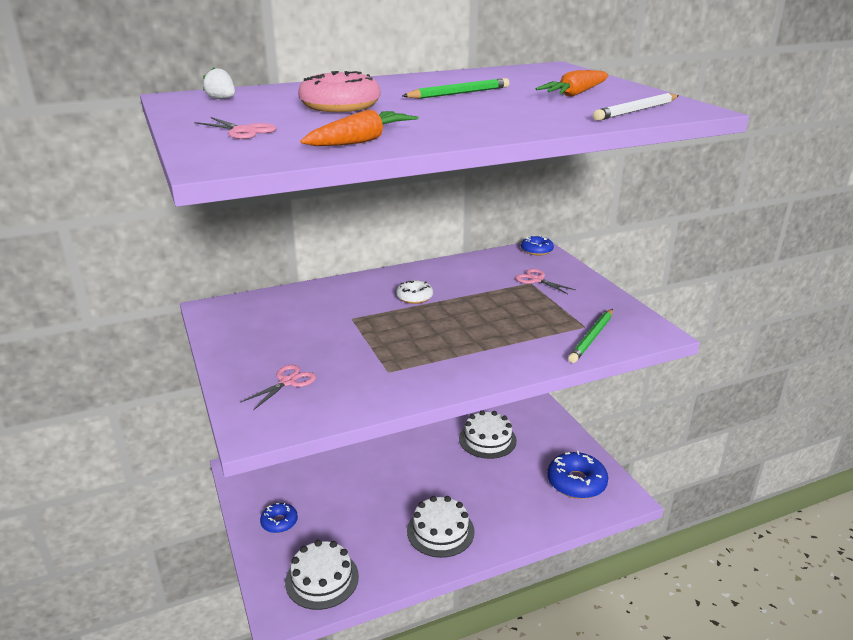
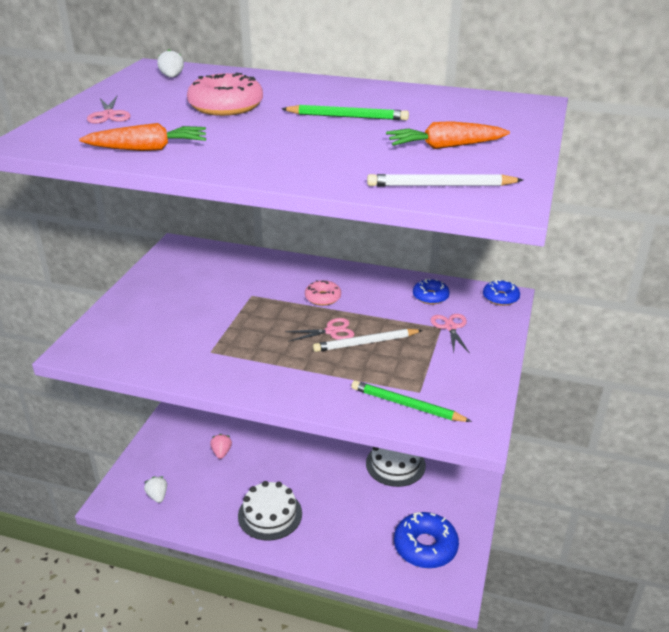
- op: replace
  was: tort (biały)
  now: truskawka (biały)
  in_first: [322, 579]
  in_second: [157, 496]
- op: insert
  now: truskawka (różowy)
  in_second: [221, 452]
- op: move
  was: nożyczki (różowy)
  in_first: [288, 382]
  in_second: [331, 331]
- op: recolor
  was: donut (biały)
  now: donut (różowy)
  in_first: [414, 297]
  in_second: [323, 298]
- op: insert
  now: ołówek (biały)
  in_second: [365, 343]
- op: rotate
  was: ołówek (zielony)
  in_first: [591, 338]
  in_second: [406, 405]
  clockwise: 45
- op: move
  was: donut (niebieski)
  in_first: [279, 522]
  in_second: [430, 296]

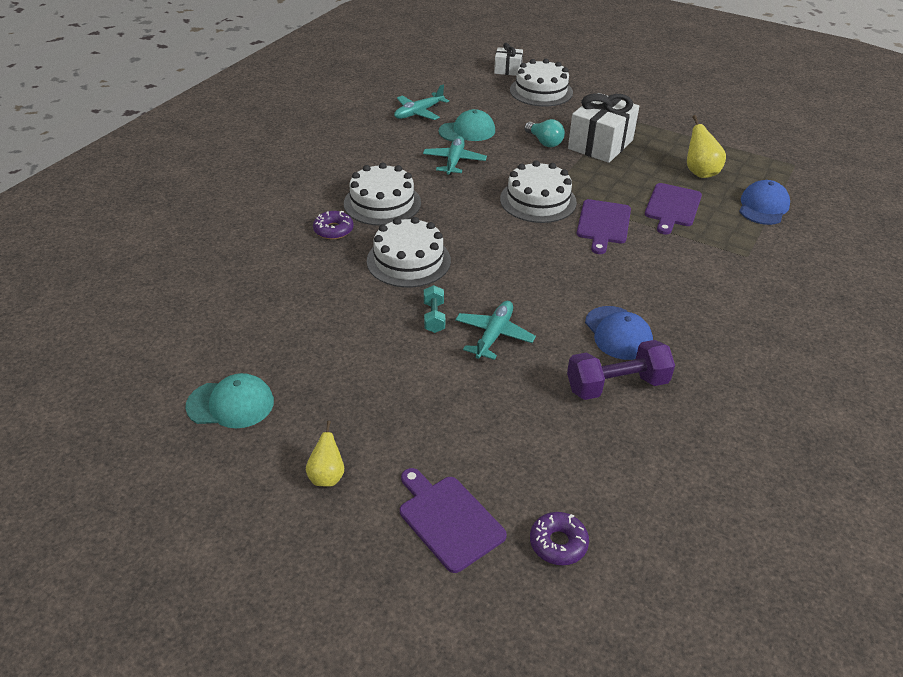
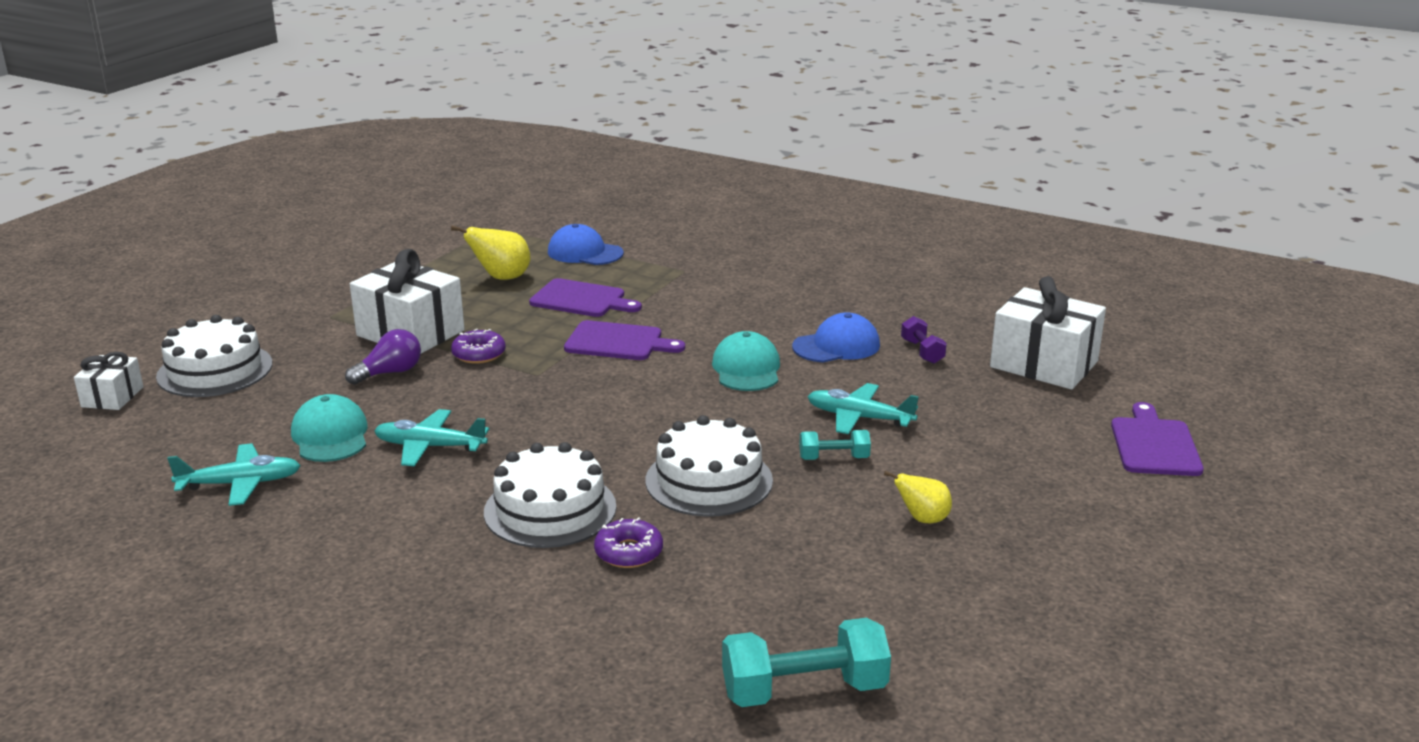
- op: rotate
  was: samolot (turkusowy)
  in_first: [418, 113]
  in_second: [240, 484]
  clockwise: -60
- op: recolor
  was: żarówka (turkusowy)
  now: żarówka (fioletowy)
  in_first: [544, 142]
  in_second: [390, 373]
- op: move
  was: donut (fioletowy)
  in_first: [558, 543]
  in_second: [479, 354]
- op: move
  was: czapka (turkusowy)
  in_first: [231, 404]
  in_second: [746, 369]
- op: insert
  now: hantel (turkusowy)
  in_second: [804, 690]
- op: move
  was: gruszka (żółty)
  in_first: [327, 476]
  in_second: [922, 519]
- op: resize
  was: hantel (fioletowy)
  in_first: [617, 385]
  in_second: [922, 352]
  ratio: 0.55
- op: insert
  now: prezent (biały)
  in_second: [1043, 364]
- op: rotate
  was: deska do krojenia (fioletowy)
  in_first: [448, 520]
  in_second: [1154, 444]
  clockwise: 135
- op: delete
  was: tort (biały)
  in_first: [538, 200]

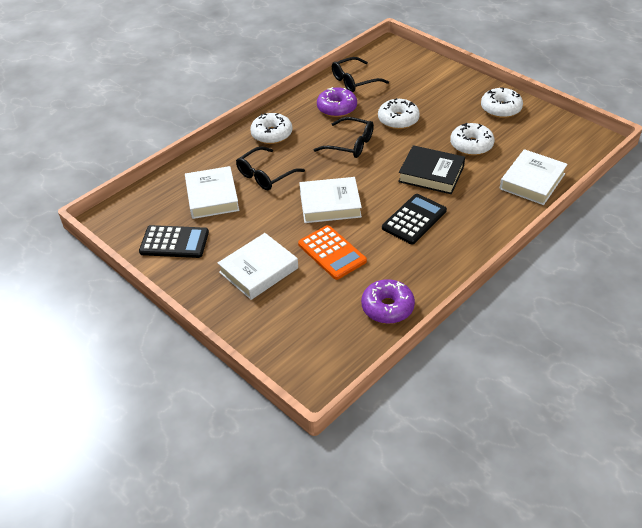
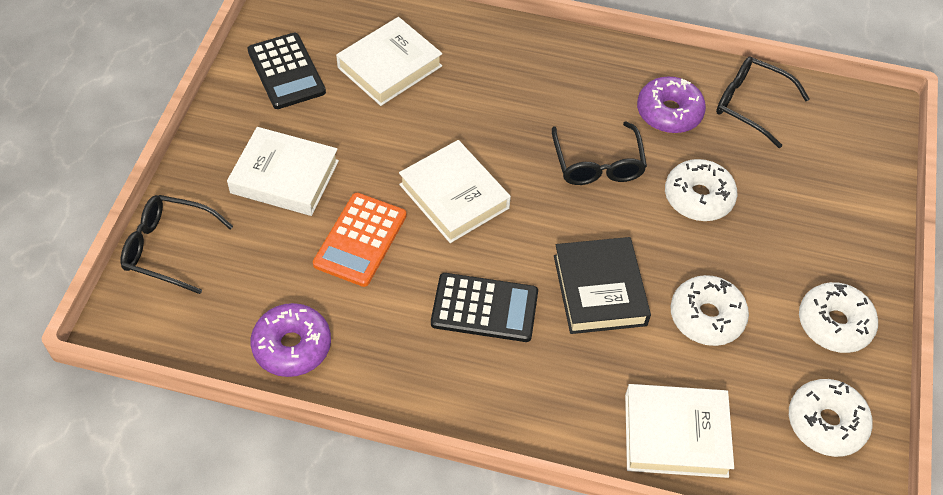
- op: move
  was: okulary (czarny)
  in_first: [265, 175]
  in_second: [168, 248]
- op: move
  was: donut (biały)
  in_first: [272, 134]
  in_second: [826, 423]

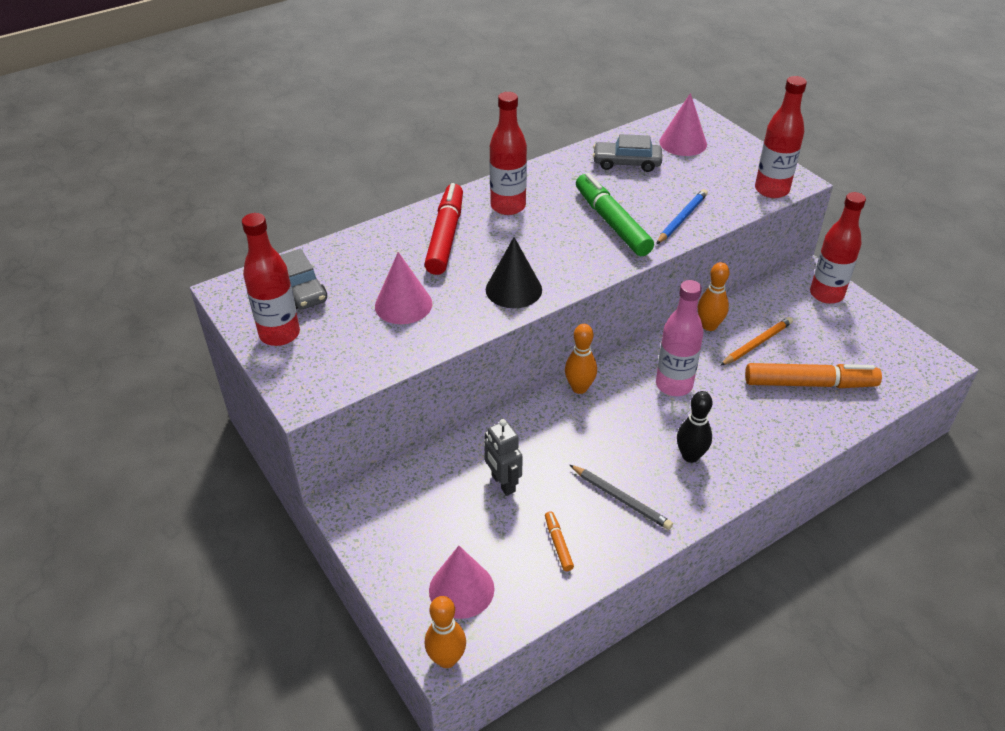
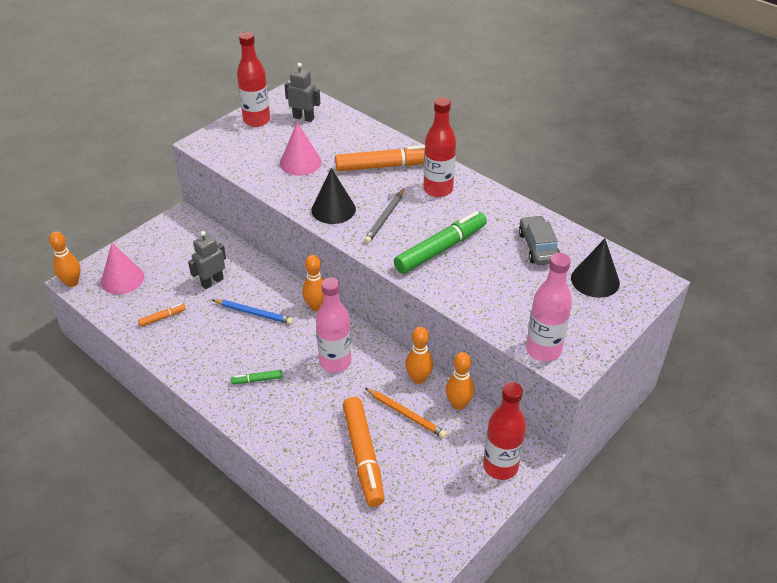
- op: move
  was: ołówek (niebieski)
  in_first: [682, 219]
  in_second: [254, 313]
- op: replace
  was: kręgiel (czarny)
  now: flamaster (zielony)
  in_first: [690, 456]
  in_second: [257, 380]
- op: replace
  was: samochód (szary)
  now: robot (szary)
  in_first: [301, 289]
  in_second: [303, 118]
- op: recolor
  was: flamaster (czerwony)
  now: flamaster (pomarańczowy)
  in_first: [445, 236]
  in_second: [385, 166]
- op: move
  was: ołówek (szary)
  in_first: [621, 499]
  in_second: [385, 218]
- op: insert
  now: kręgiel (pomarańczowy)
  in_second: [458, 404]
- op: recolor
  was: butelka (czerwony)
  now: butelka (różowy)
  in_first: [771, 190]
  in_second: [543, 350]
- op: recolor
  was: stożek (różowy)
  now: stożek (czarny)
  in_first: [683, 143]
  in_second: [595, 280]

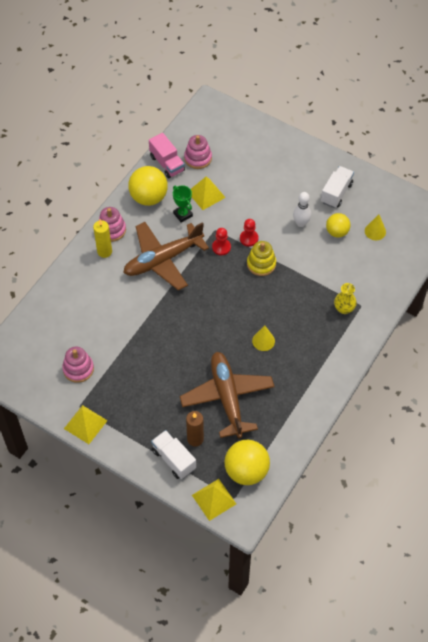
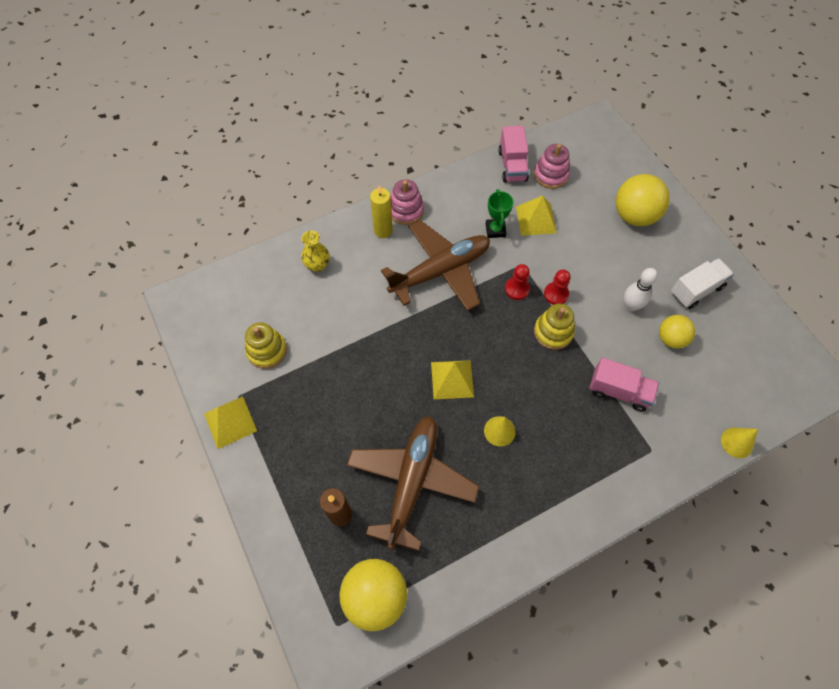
- op: recolor
  was: zabawka nakładanka (różowy)
  now: zabawka nakładanka (żółty)
  in_first: [78, 369]
  in_second: [267, 350]
- op: move
  was: wazon (żółty)
  in_first: [344, 308]
  in_second: [317, 265]
- op: rotate
  was: samolot (brązowy)
  in_first: [163, 260]
  in_second: [440, 271]
  clockwise: 150
- op: move
  was: piramida (żółty)
  in_first: [214, 499]
  in_second: [452, 379]
- op: insert
  now: ciężarówka (różowy)
  in_second: [619, 391]
- op: move
  was: piłka (żółty)
  in_first: [149, 197]
  in_second: [634, 215]
- op: move
  was: stożek (żółty)
  in_first: [375, 231]
  in_second: [737, 442]
- op: delete
  was: ciężarówka (biały)
  in_first: [174, 459]

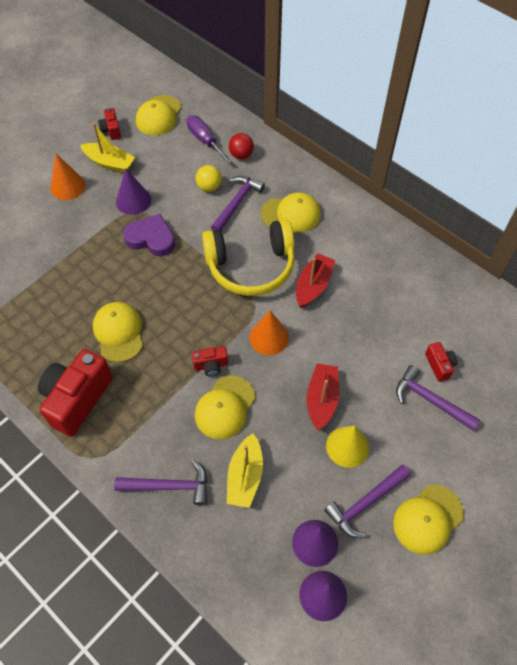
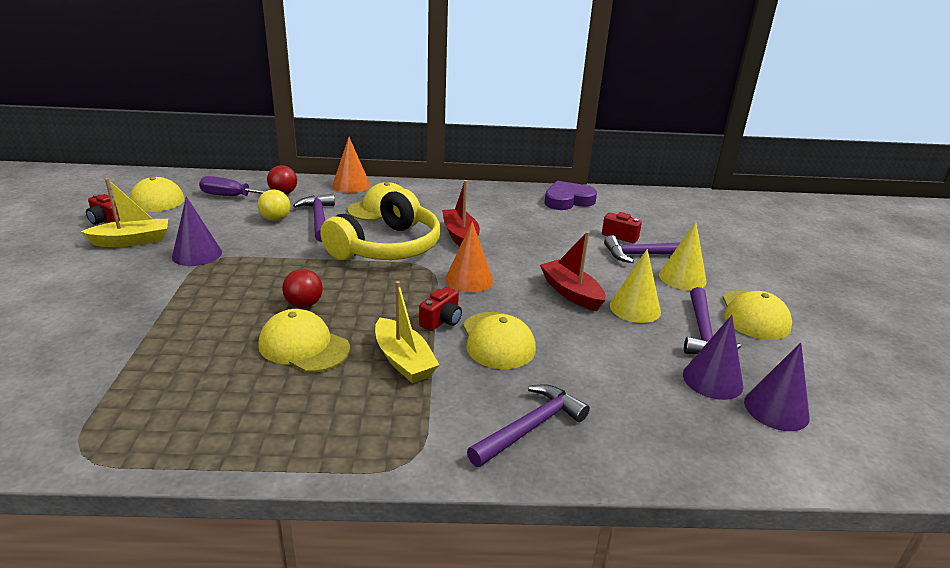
- op: insert
  now: piłka (czerwony)
  in_second: [304, 304]
- op: move
  was: stożek (pomarańczowy)
  in_first: [67, 186]
  in_second: [351, 185]
- op: move
  was: łódka (żółty)
  in_first: [245, 476]
  in_second: [403, 361]
- op: move
  was: serce (fioletowy)
  in_first: [151, 238]
  in_second: [568, 200]
- op: insert
  now: stożek (żółty)
  in_second: [682, 278]
- op: delete
  was: aparat fotograficzny (czerwony)
  in_first: [77, 399]

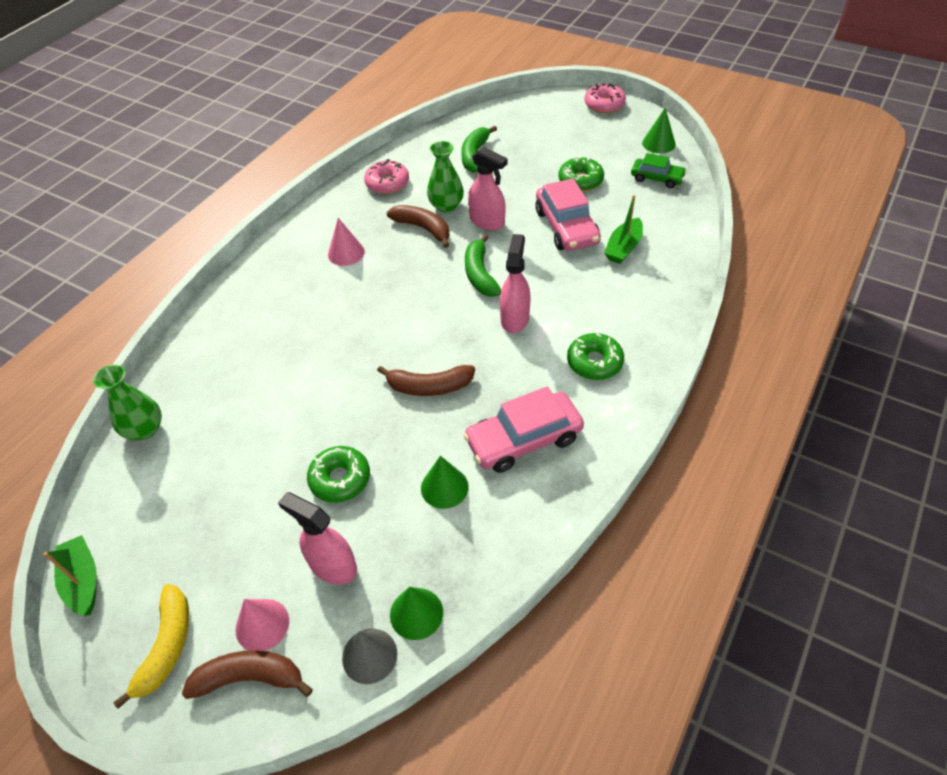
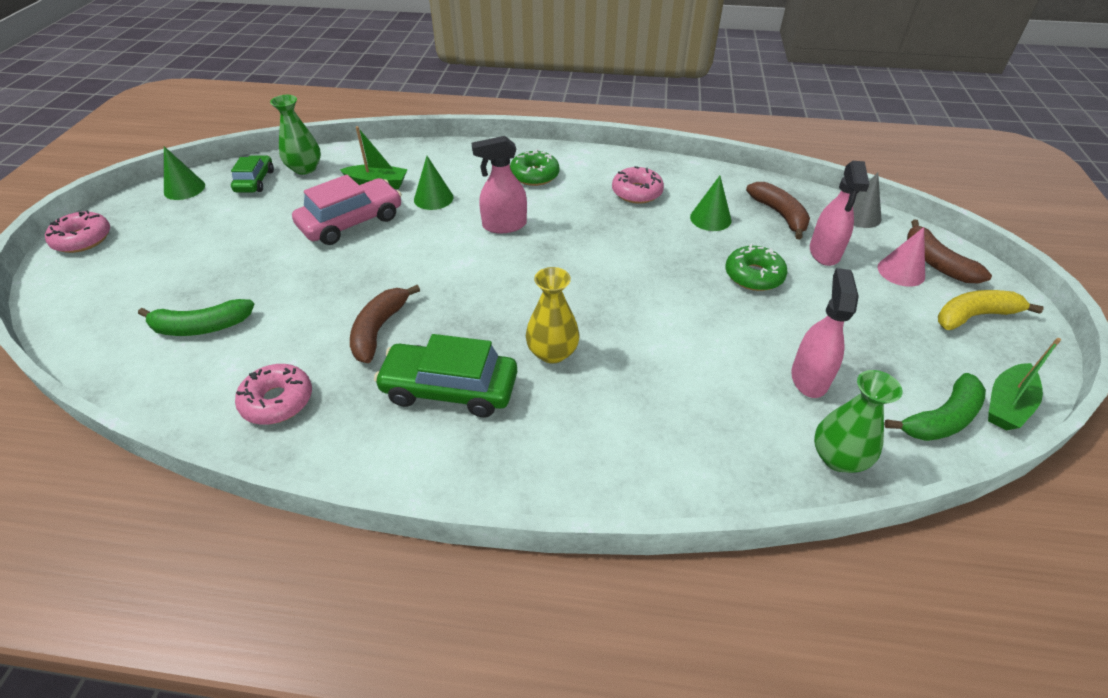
- op: move
  was: wazon (zielony)
  in_first: [446, 206]
  in_second: [305, 168]
- op: replace
  was: stożek (różowy)
  now: samochód (zielony)
  in_first: [346, 253]
  in_second: [450, 389]
- op: move
  was: stożek (zielony)
  in_first: [416, 613]
  in_second: [433, 198]
- op: insert
  now: wazon (żółty)
  in_second: [552, 352]
- op: replace
  was: samochód (różowy)
  now: donut (różowy)
  in_first: [524, 440]
  in_second: [636, 192]
- op: move
  was: banan (brązowy)
  in_first: [429, 387]
  in_second: [779, 215]
- op: move
  was: spryskiwacz (różowy)
  in_first: [487, 222]
  in_second: [809, 378]
- op: move
  was: banan (zielony)
  in_first: [480, 274]
  in_second: [941, 419]
- op: delete
  was: donut (zielony)
  in_first: [580, 180]

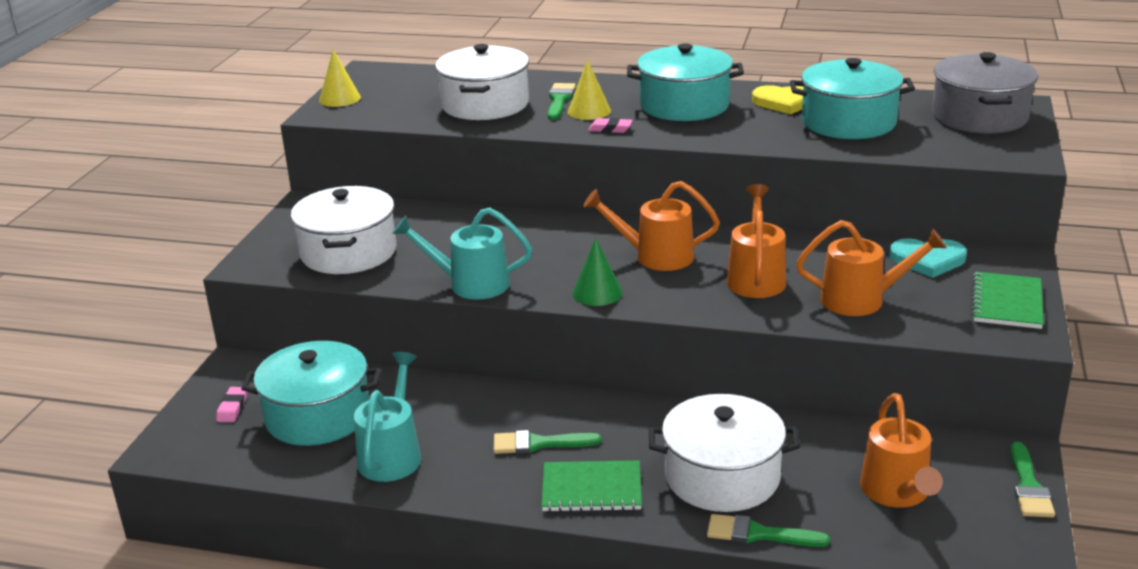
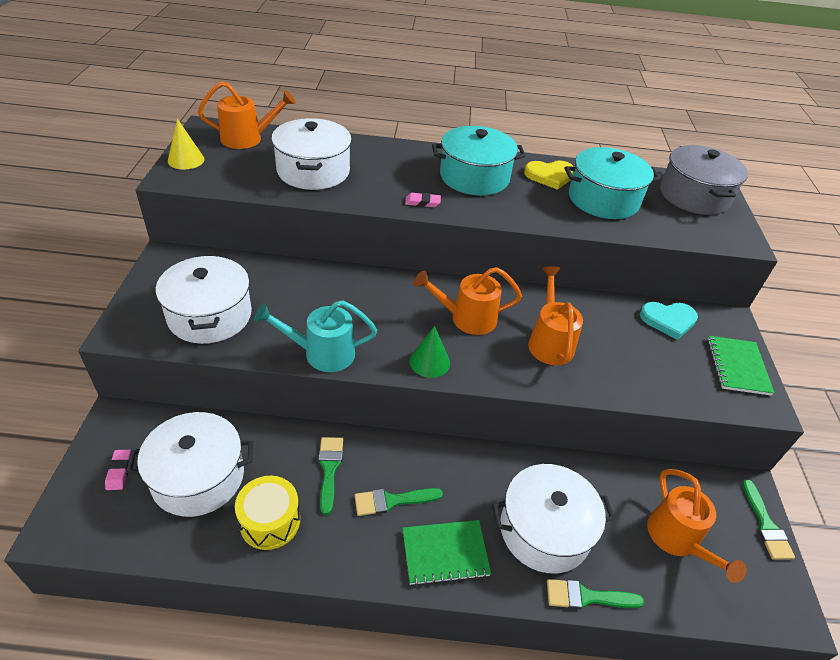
- op: recolor
  was: garnek (turkusowy)
  now: garnek (biały)
  in_first: [318, 415]
  in_second: [198, 477]
- op: move
  was: konewka (pomarańczowy)
  in_first: [862, 300]
  in_second: [248, 139]
- op: replace
  was: konewka (turkusowy)
  now: bęben (żółty)
  in_first: [392, 454]
  in_second: [270, 521]
- op: move
  was: pędzel (zielony)
  in_first: [559, 100]
  in_second: [329, 469]
- op: delete
  was: stożek (żółty)
  in_first: [589, 111]

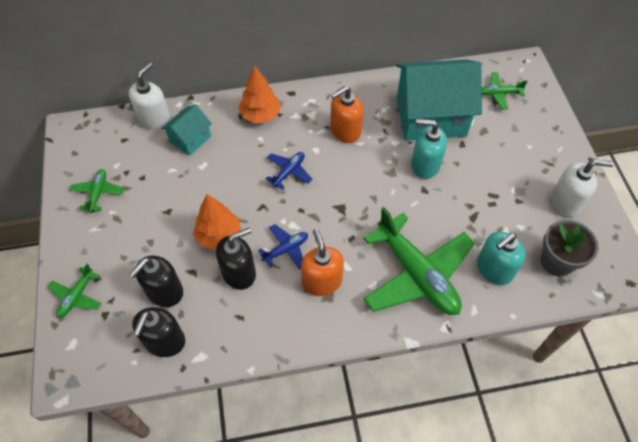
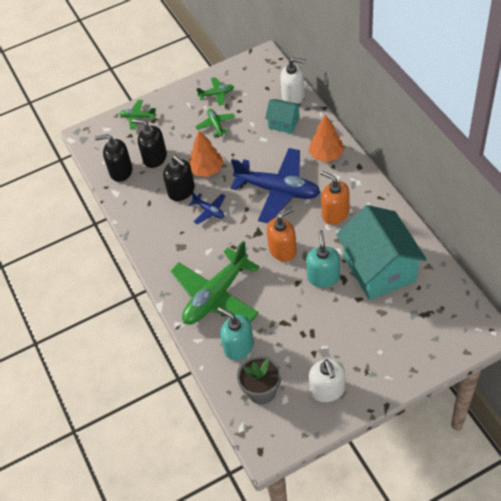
- op: move
  was: samolot (zielony)
  in_first: [499, 94]
  in_second: [216, 125]
- op: resize
  was: samolot (niebieski)
  in_first: [289, 172]
  in_second: [278, 190]
  ratio: 2.21
- op: move
  was: dozownik mydła (pomarańczowy)
  in_first: [322, 281]
  in_second: [283, 250]

